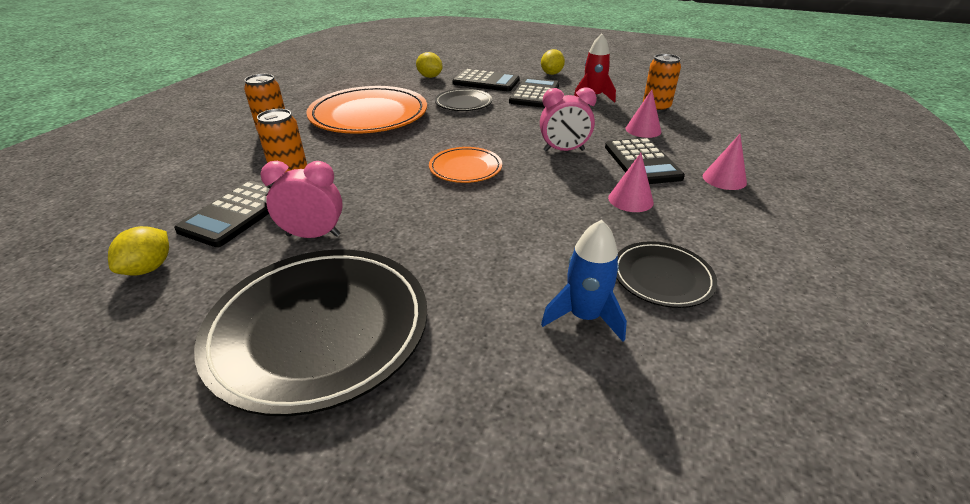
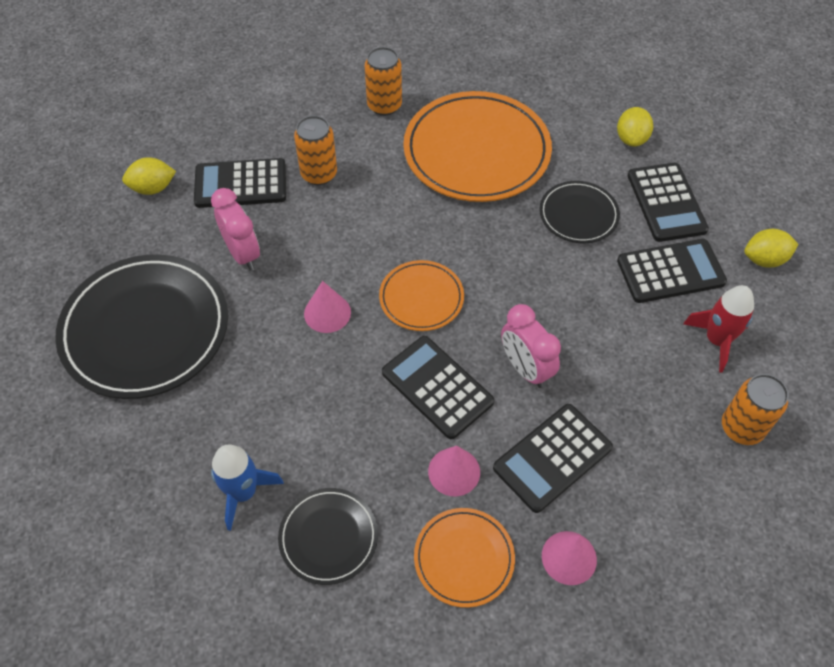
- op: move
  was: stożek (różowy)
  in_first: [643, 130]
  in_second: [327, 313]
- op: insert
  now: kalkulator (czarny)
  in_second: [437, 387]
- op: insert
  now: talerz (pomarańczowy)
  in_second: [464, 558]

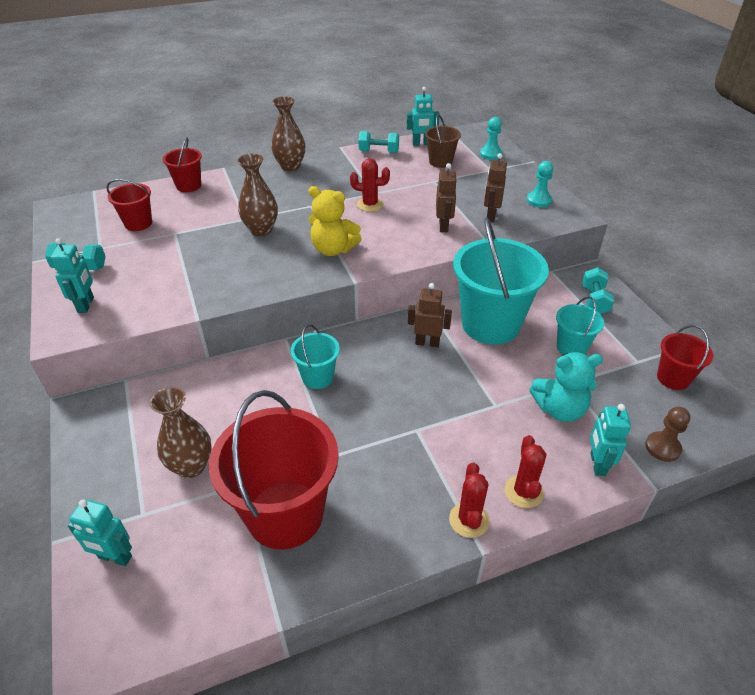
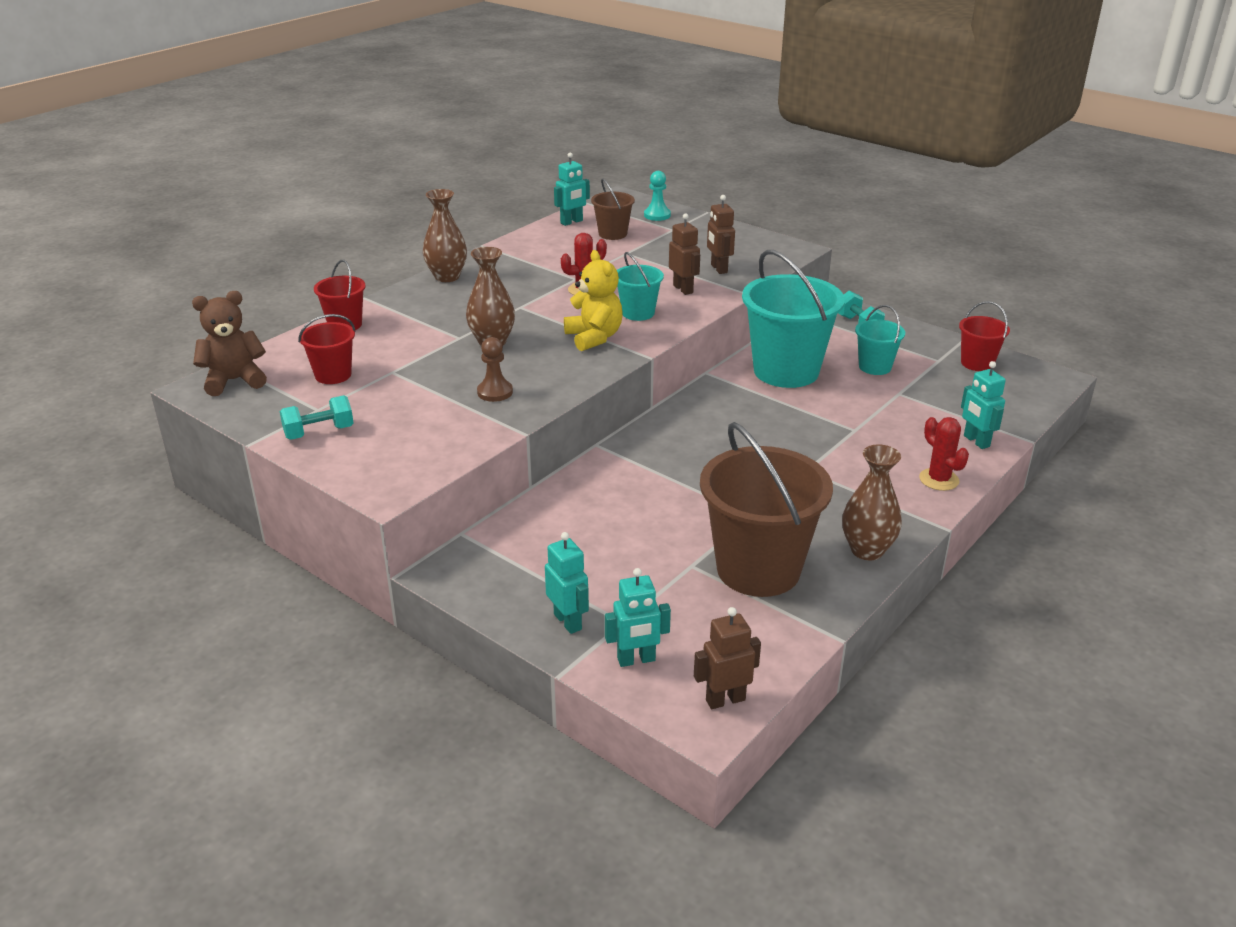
- op: insert
  now: miś (brązowy)
  in_second: [234, 380]
- op: move
  was: pionek (brązowy)
  in_first: [662, 447]
  in_second: [495, 392]
- op: move
  was: robot (turkusowy)
  in_first: [86, 305]
  in_second: [568, 622]
- op: rotate
  was: miś (żółty)
  in_first: [333, 249]
  in_second: [594, 337]
  clockwise: -105
- op: move
  was: wiadro (turkusowy)
  in_first: [317, 377]
  in_second: [638, 313]
- op: move
  was: robot (brązowy)
  in_first: [427, 343]
  in_second: [725, 700]
- op: recolor
  was: wiadro (czerwony)
  now: wiadro (brązowy)
  in_first: [285, 514]
  in_second: [758, 569]
- op: move
  was: wazon (brązowy)
  in_first: [191, 466]
  in_second: [867, 550]
- op: delete
  was: hantel (turkusowy)
  in_first: [378, 152]
- op: delete
  was: kaktus (czerwony)
  in_first: [469, 520]
- op: delete
  was: pionek (turkusowy)
  in_first: [539, 200]
- op: delete
  was: miś (turkusowy)
  in_first: [559, 409]

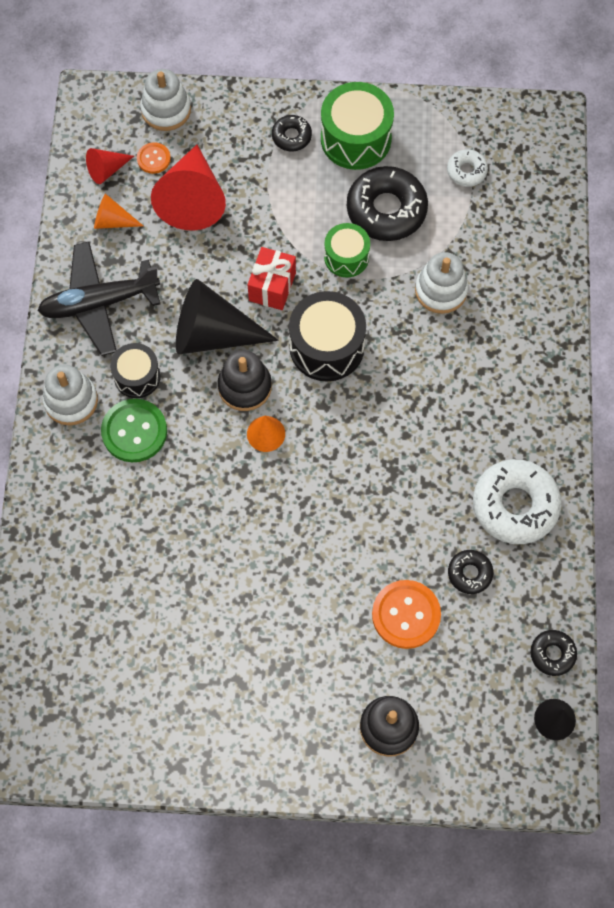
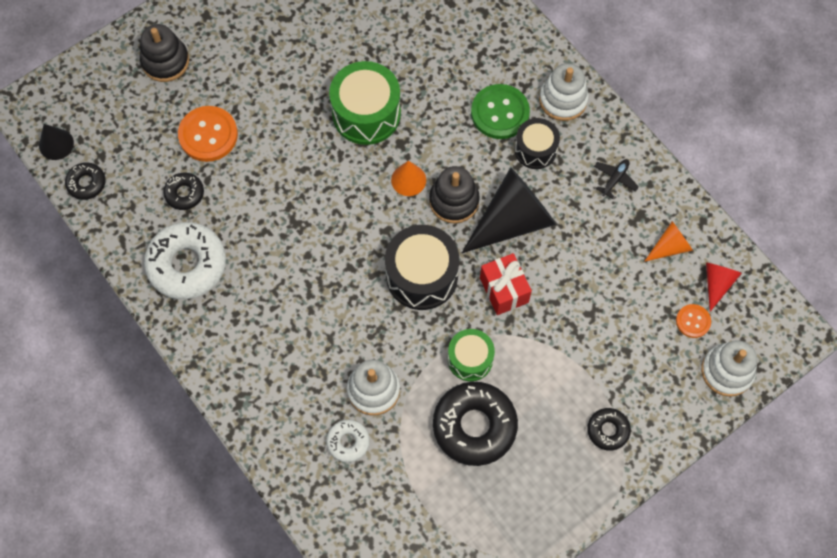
- op: move
  was: donut (biały)
  in_first: [466, 171]
  in_second: [348, 442]
- op: move
  was: bęben (zielony)
  in_first: [356, 139]
  in_second: [366, 114]
- op: resize
  was: samolot (czarny)
  in_first: [99, 303]
  in_second: [615, 179]
  ratio: 0.41
- op: delete
  was: stożek (czerwony)
  in_first: [192, 198]

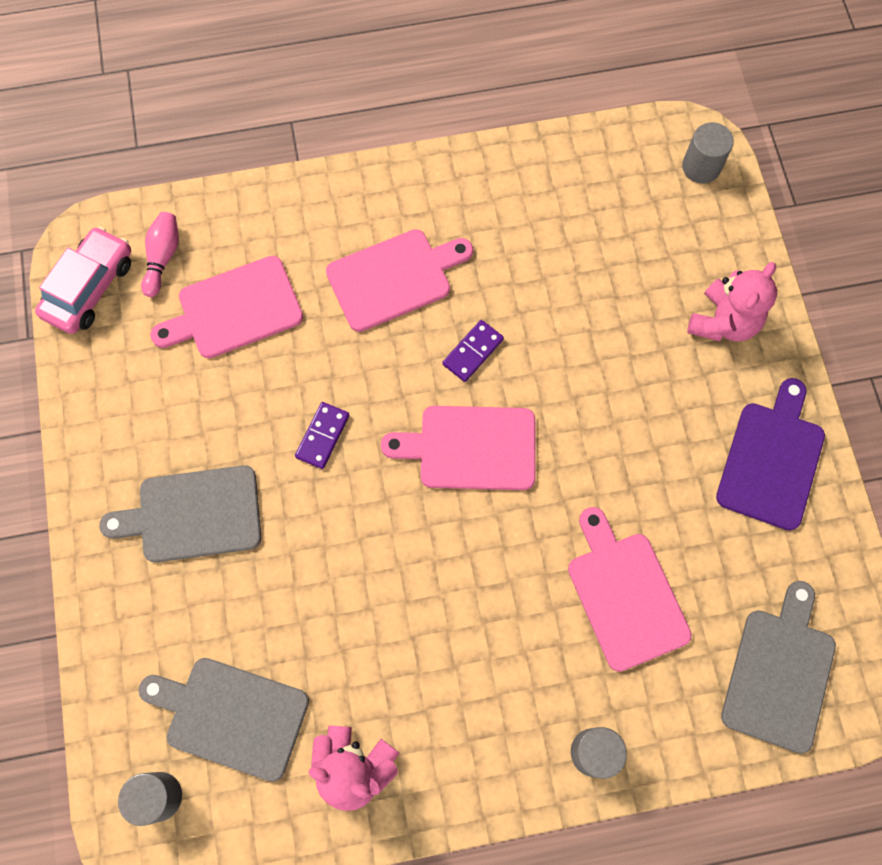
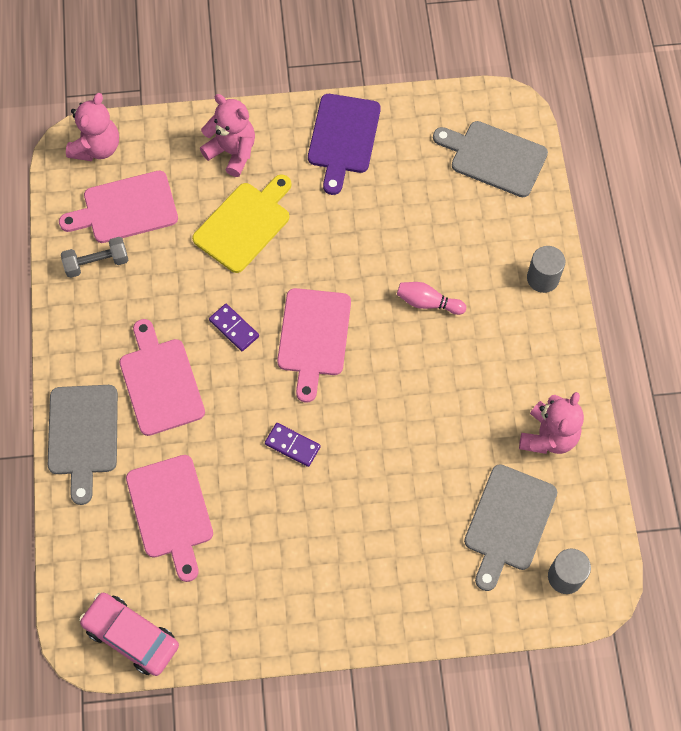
- op: move
  was: deska do krojenia (szary)
  in_first: [193, 515]
  in_second: [83, 435]
- op: move
  was: deska do krojenia (różowy)
  in_first: [625, 594]
  in_second: [125, 209]
- op: insert
  now: hantel (szary)
  in_second: [97, 263]
- op: replace
  was: walec (szary)
  now: miś (różowy)
  in_first: [701, 167]
  in_second: [97, 147]
- op: insert
  now: deska do krojenia (żółty)
  in_second: [244, 224]
- op: rotate
  was: deska do krojenia (fioletowy)
  in_first: [771, 459]
  in_second: [343, 138]
  clockwise: -105
- op: move
  was: kręgiel (różowy)
  in_first: [163, 257]
  in_second: [427, 303]

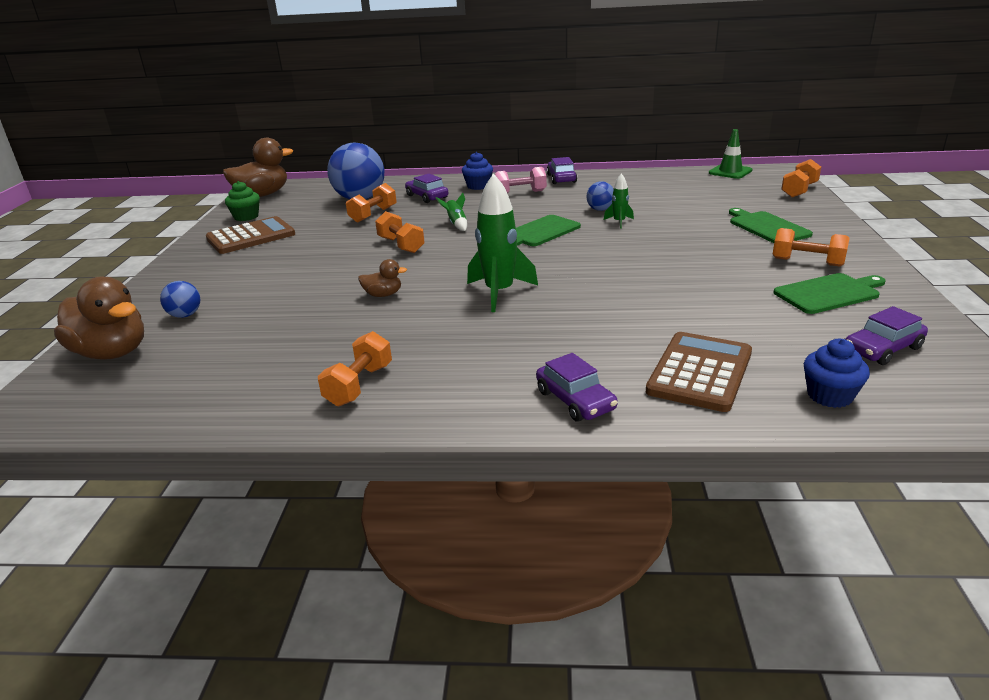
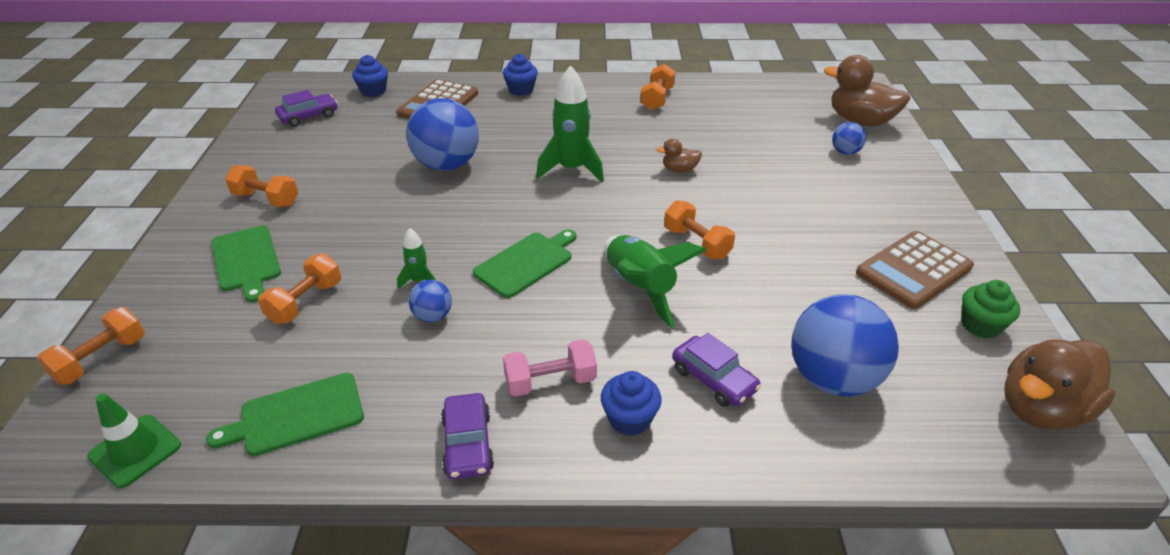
- op: move
  was: deska do krojenia (zielony)
  in_first: [829, 293]
  in_second: [297, 416]
- op: move
  was: hantel (pomarańczowy)
  in_first: [373, 214]
  in_second: [305, 302]
- op: insert
  now: piłka (niebieski)
  in_second: [447, 165]
- op: replace
  was: samochód (fioletowy)
  now: muffinka (niebieski)
  in_first: [575, 400]
  in_second: [521, 90]
- op: resize
  was: rakieta (zielony)
  in_first: [456, 224]
  in_second: [640, 288]
  ratio: 2.01

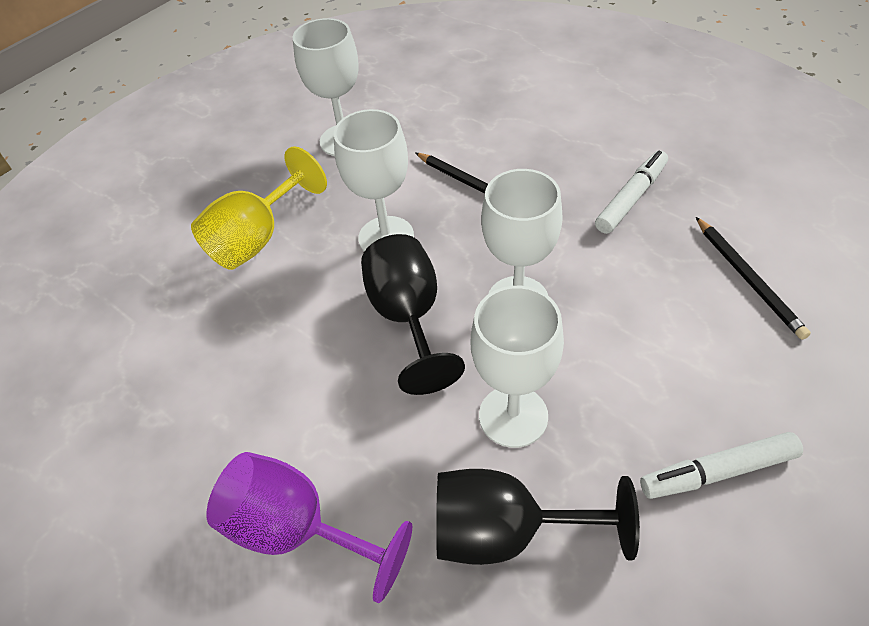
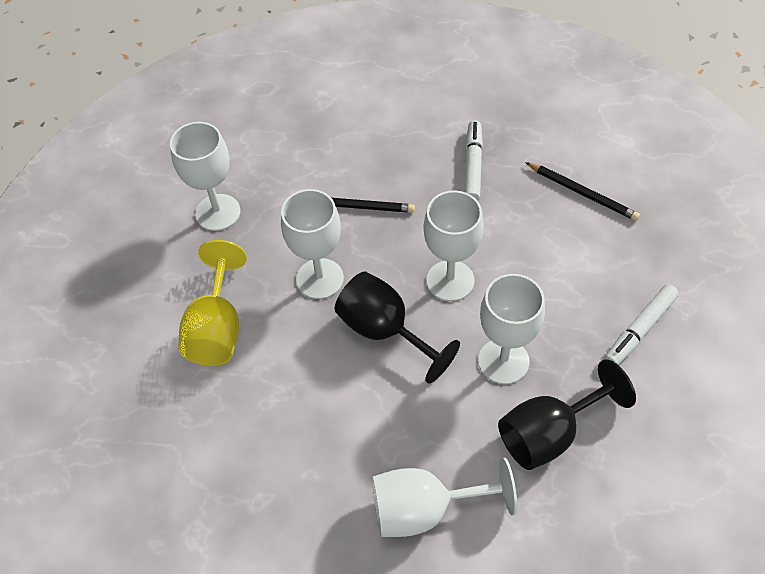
- op: recolor
  was: kielich (fioletowy)
  now: kielich (biały)
  in_first: [298, 530]
  in_second: [425, 509]

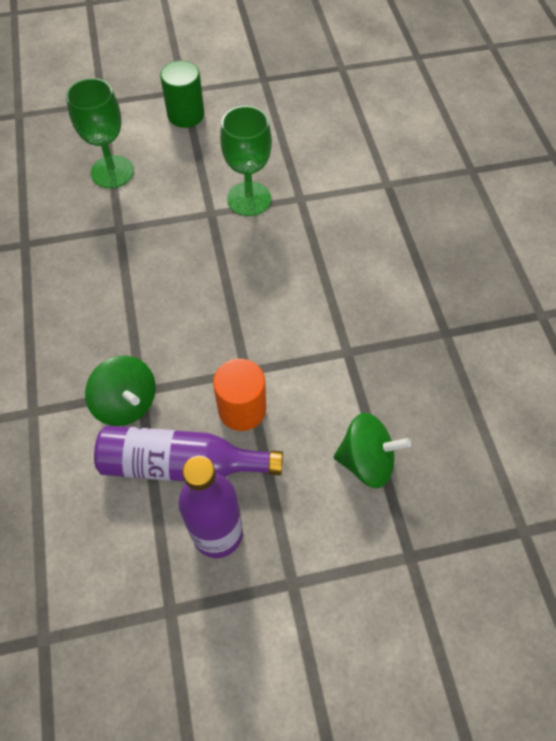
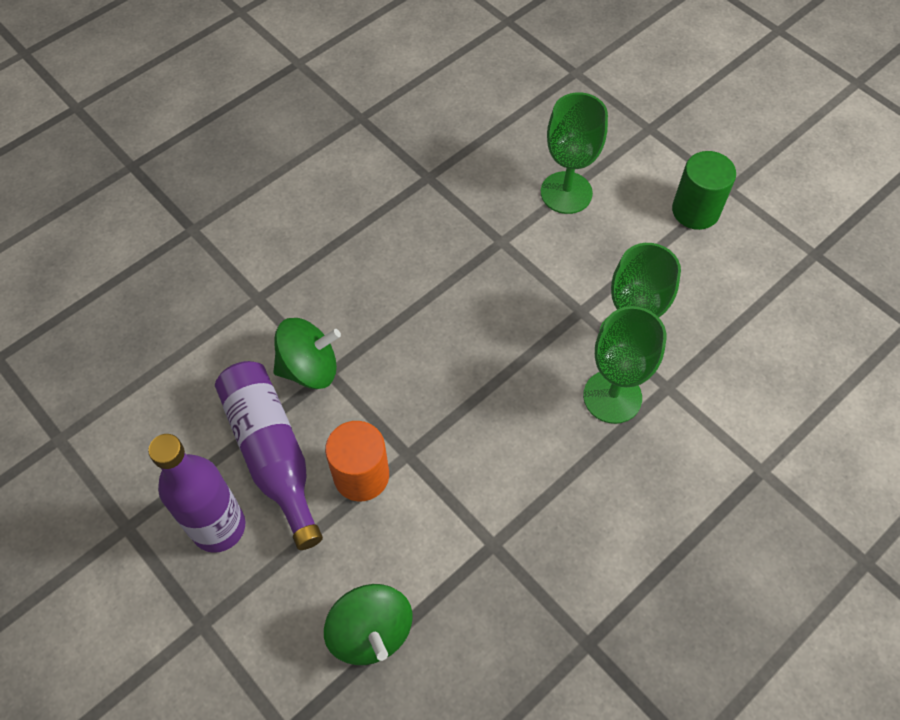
- op: rotate
  was: bączek (zielony)
  in_first: [126, 403]
  in_second: [309, 368]
  clockwise: -120
- op: insert
  now: kielich (zielony)
  in_second: [612, 397]

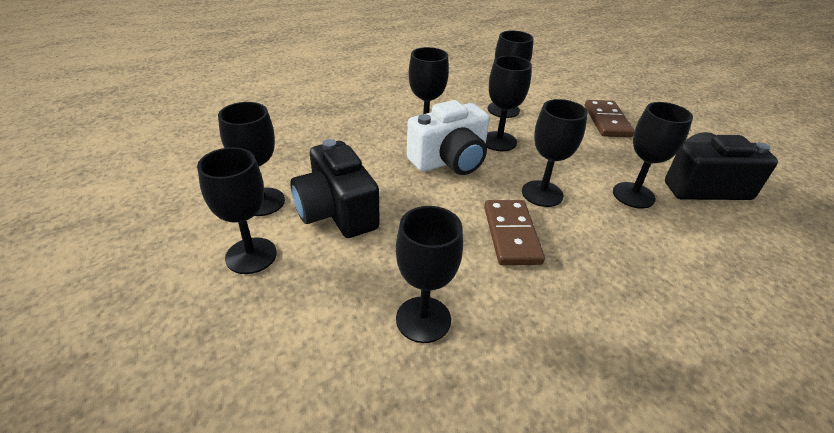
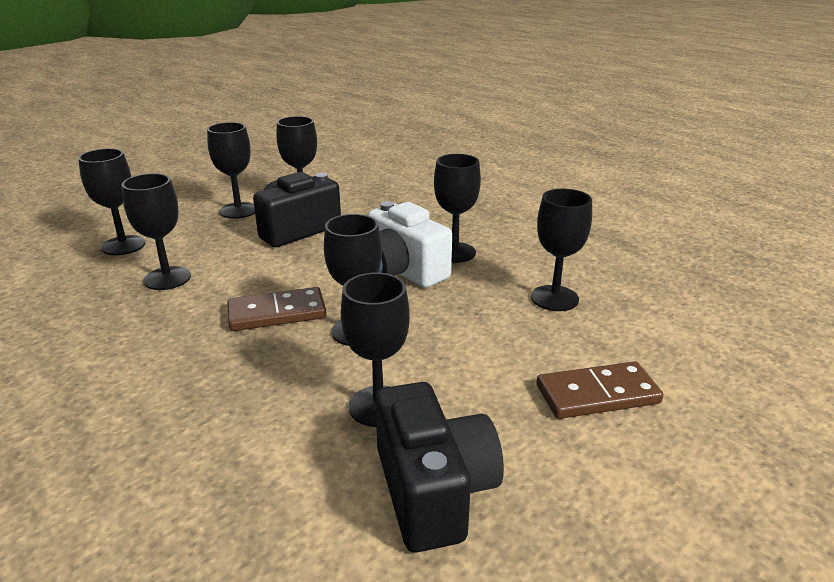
- op: move
  was: kielich (czarny)
  in_first: [498, 141]
  in_second: [123, 245]

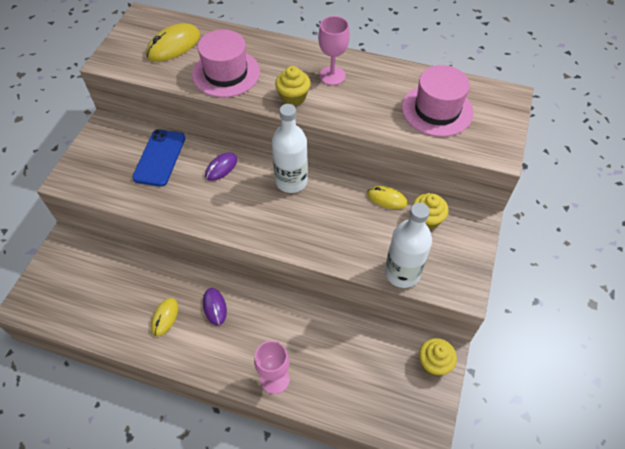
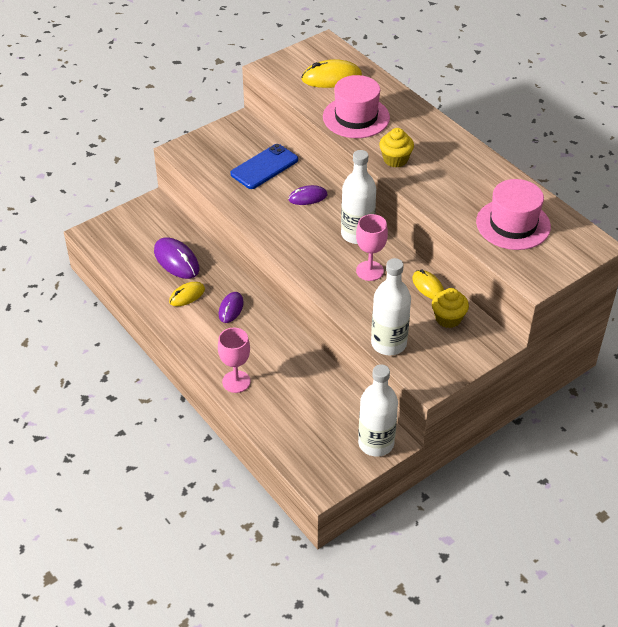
- op: insert
  now: myszka (fioletowy)
  in_second: [176, 260]
- op: move
  was: kielich (różowy)
  in_first: [332, 76]
  in_second: [369, 271]
- op: replace
  was: muffinka (żółty)
  now: butelka (biały)
  in_first: [434, 363]
  in_second: [376, 443]

